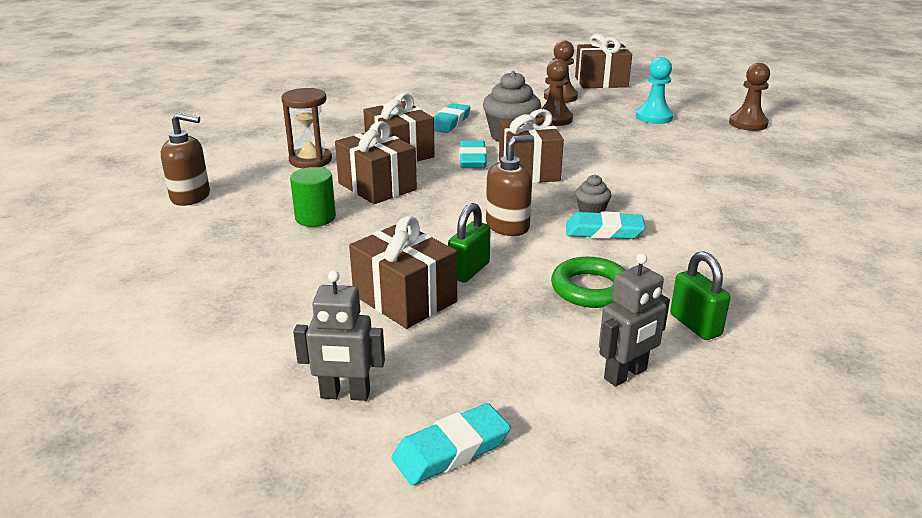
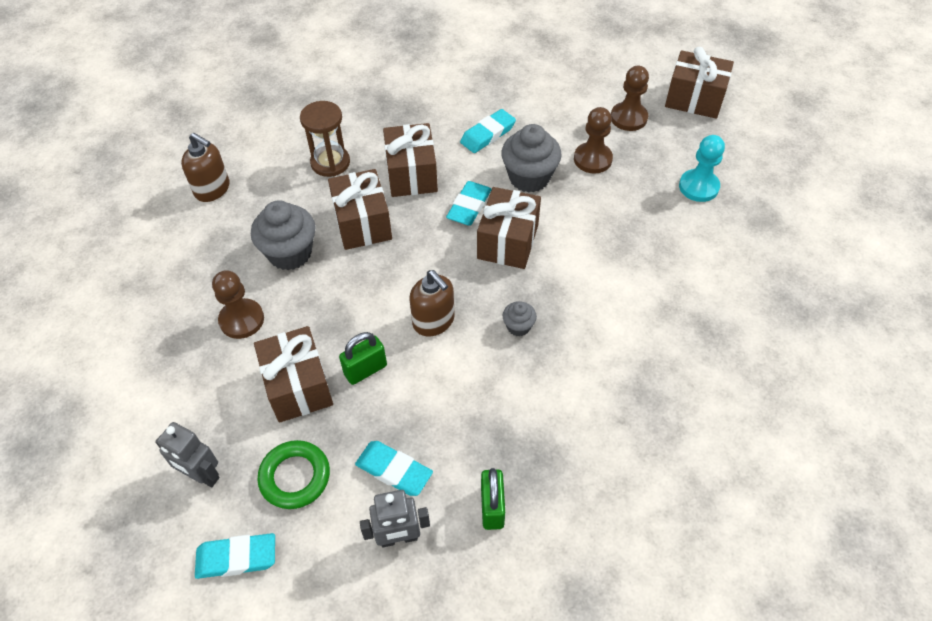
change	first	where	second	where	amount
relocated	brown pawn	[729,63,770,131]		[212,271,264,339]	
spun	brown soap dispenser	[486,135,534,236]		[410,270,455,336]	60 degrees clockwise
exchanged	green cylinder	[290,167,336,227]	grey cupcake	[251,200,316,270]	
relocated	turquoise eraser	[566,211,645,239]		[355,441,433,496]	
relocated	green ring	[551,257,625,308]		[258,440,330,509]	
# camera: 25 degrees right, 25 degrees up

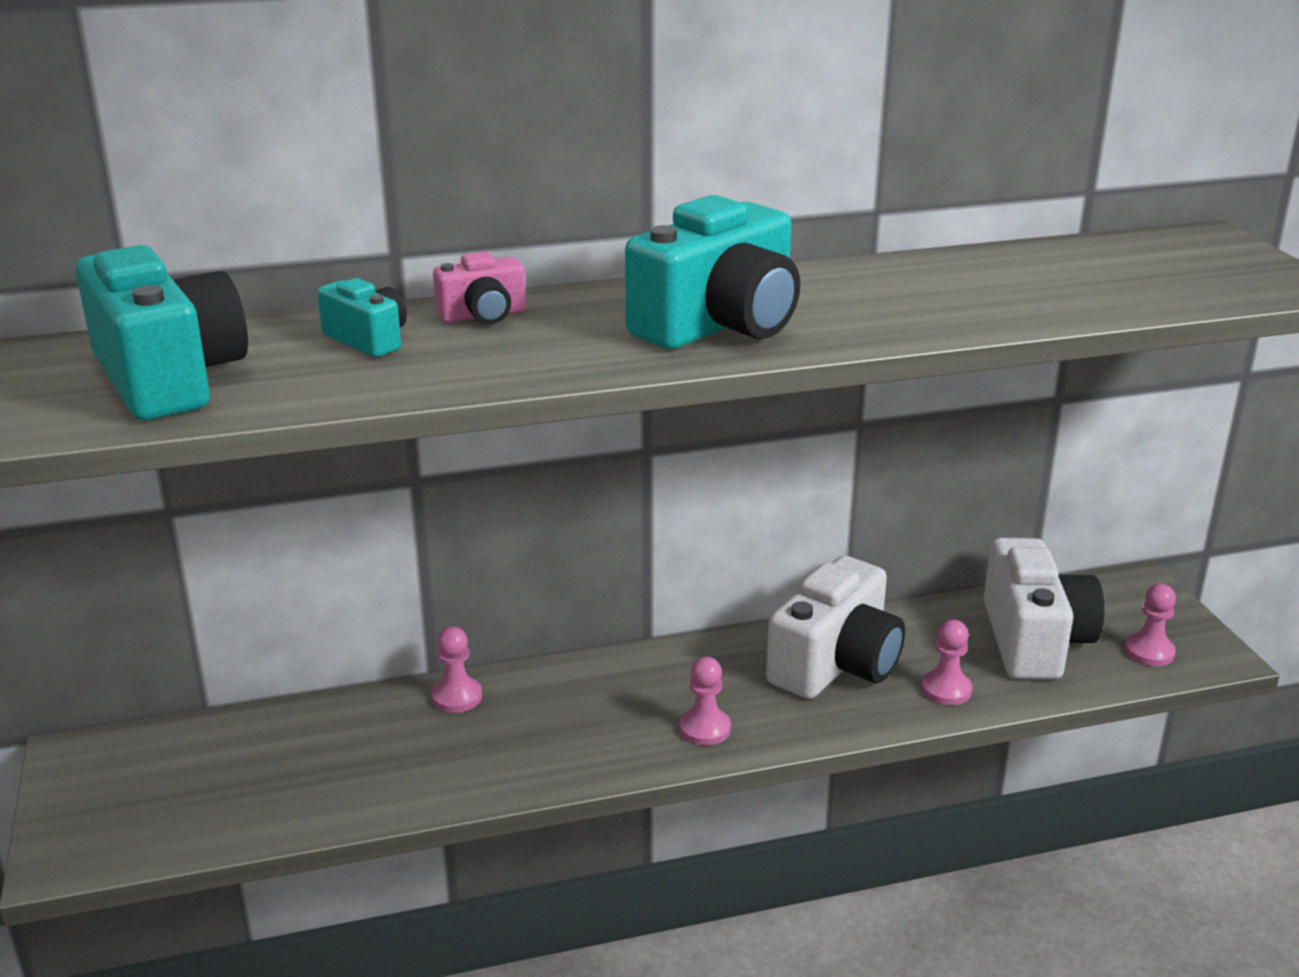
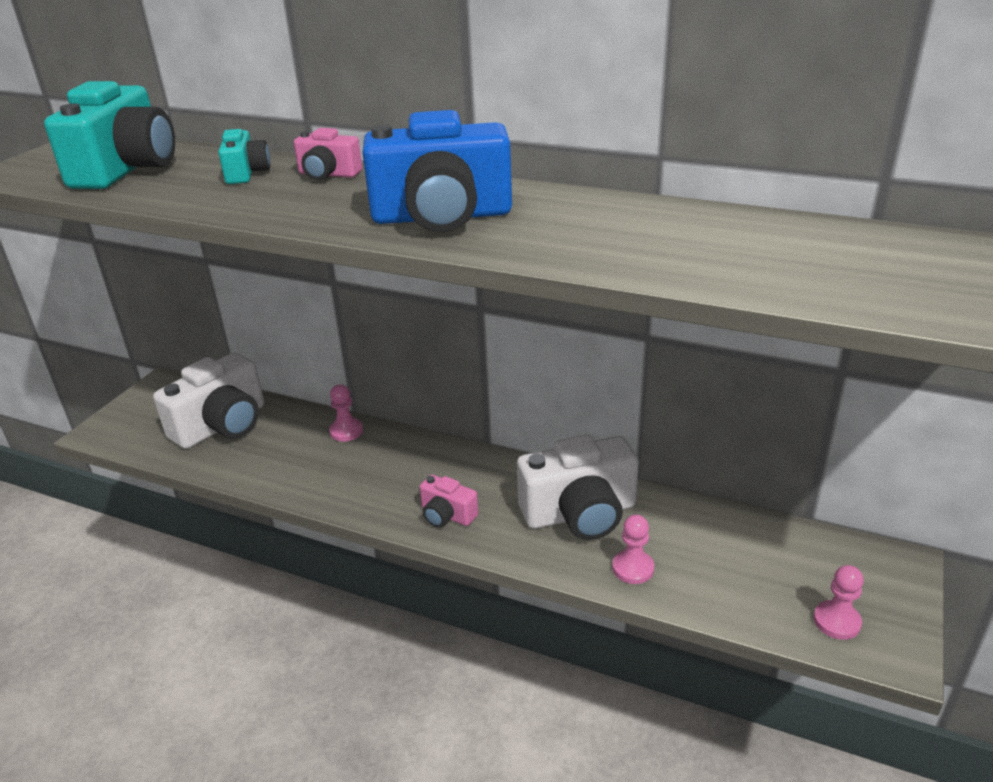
change	first	where	second	where	amount
colour	turquoise camera	[625,195,800,349]	blue camera	[362,110,512,232]	
relocated	white camera	[984,538,1105,680]		[153,353,264,449]	
exchanged	pink pawn	[679,657,731,746]	pink camera	[420,475,478,528]	
# camera: 40 degrees right, 5 degrees up

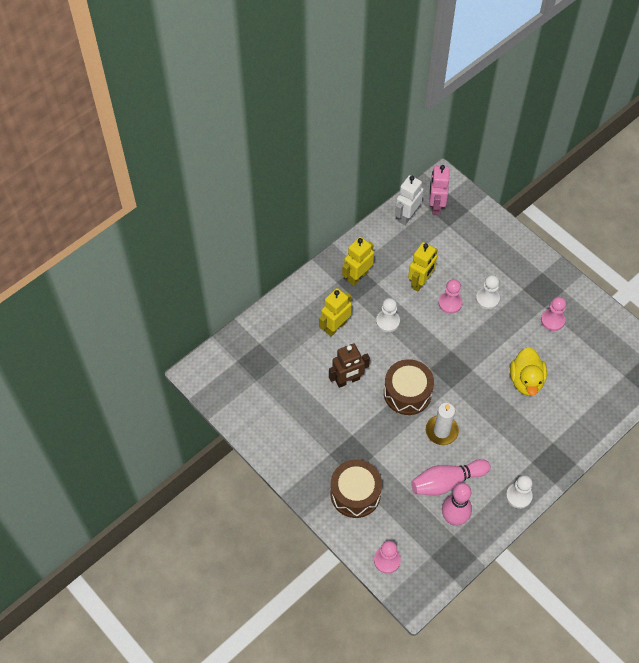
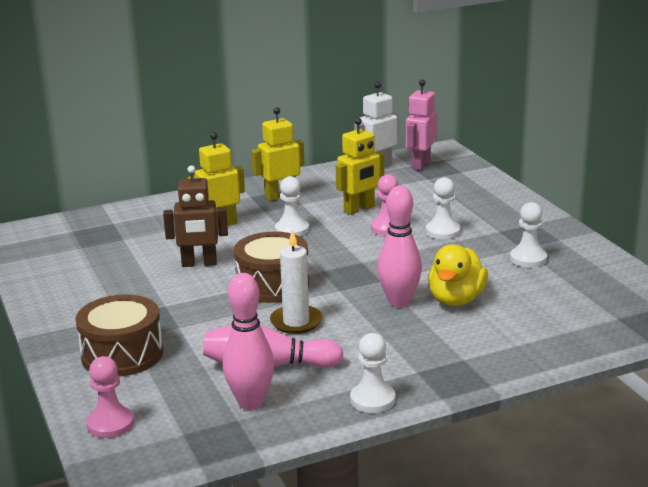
change	first	where	second	where	amount
colour	pink pawn	[541,297,566,331]	white pawn	[510,202,547,268]	
appeared			pink bowling pin	[377,186,422,307]	
# camera: 20 degrees right, 35 degrees down

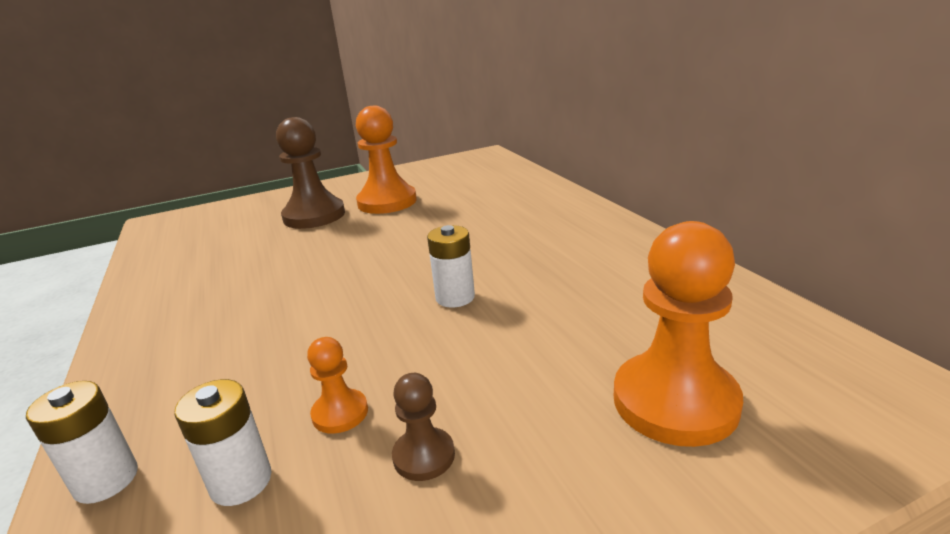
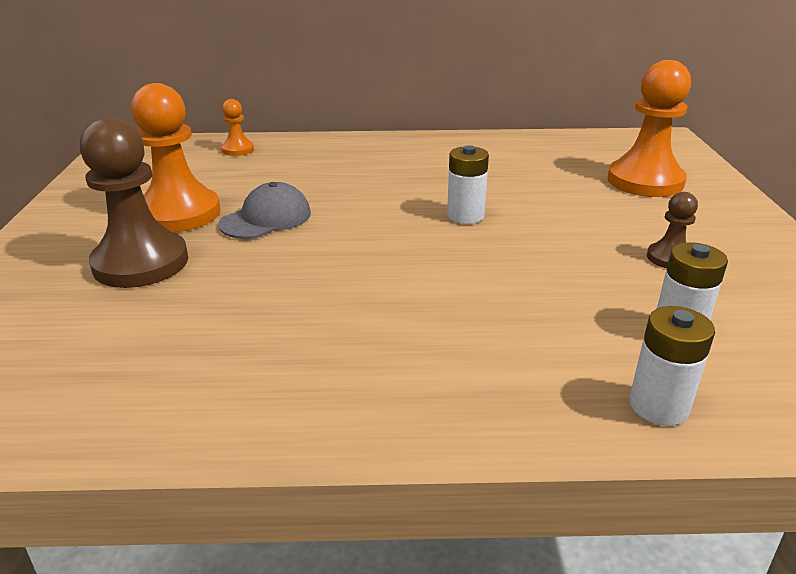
change	first	where	second	where	amount
relocated	orange pawn	[307,337,368,434]		[221,99,254,156]	
appeared			grey cap	[218,182,311,239]	
# camera: 70 degrees left, 5 degrees up

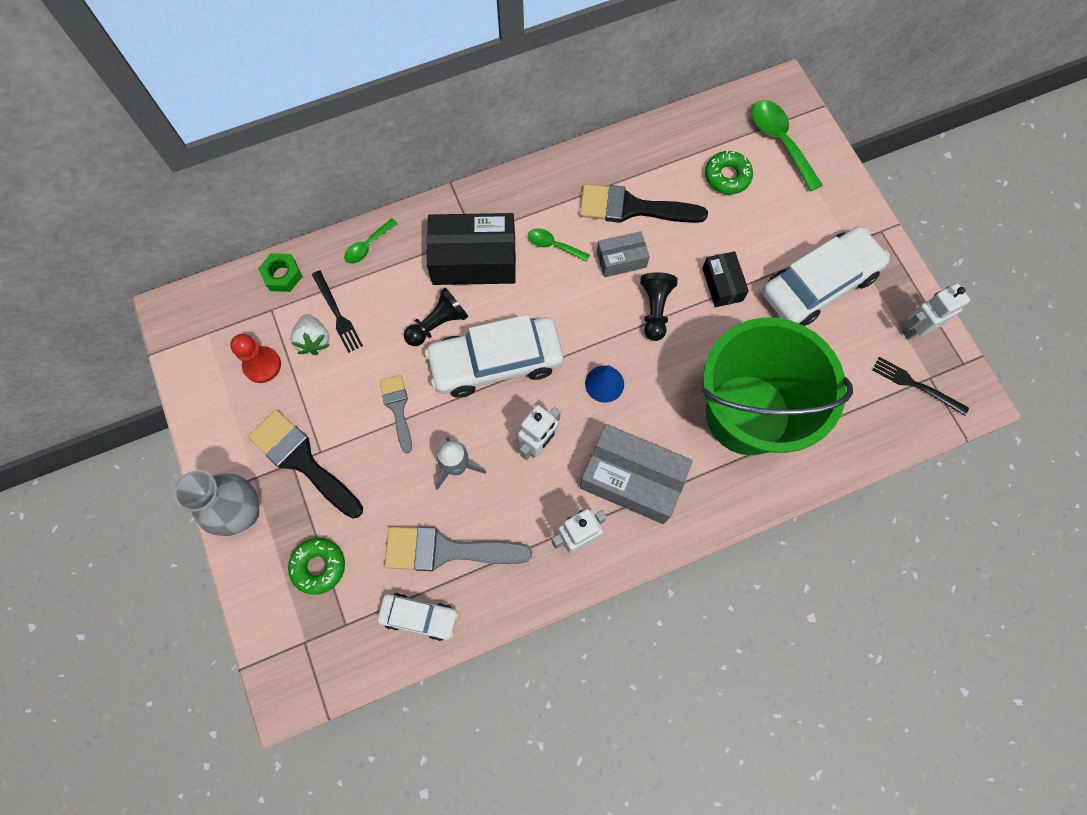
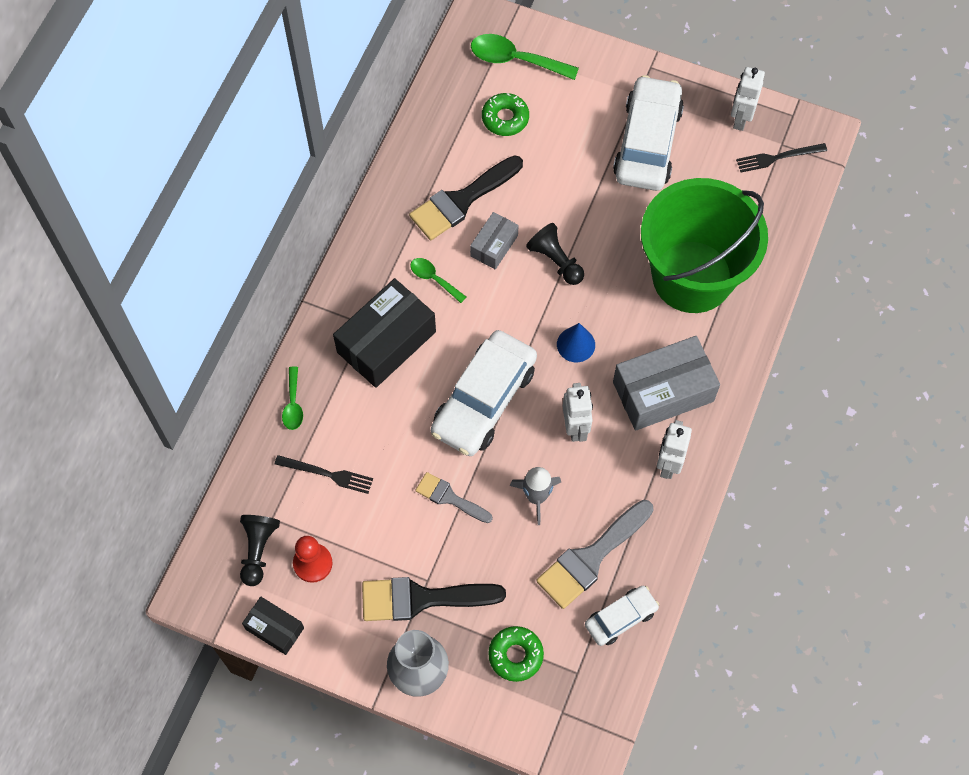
change	first	where	second	where	amount
spun	green spoon	[528,228,590,262]		[410,258,466,303]	60 degrees clockwise
relocated	black box	[702,251,749,307]		[242,597,304,655]	
missing	green nut	[258,253,303,292]			
relocated	black pawn	[404,287,469,346]		[240,515,280,586]	
missing	white strawberry	[290,314,330,355]			
# camera: 45 degrees left, 5 degrees down

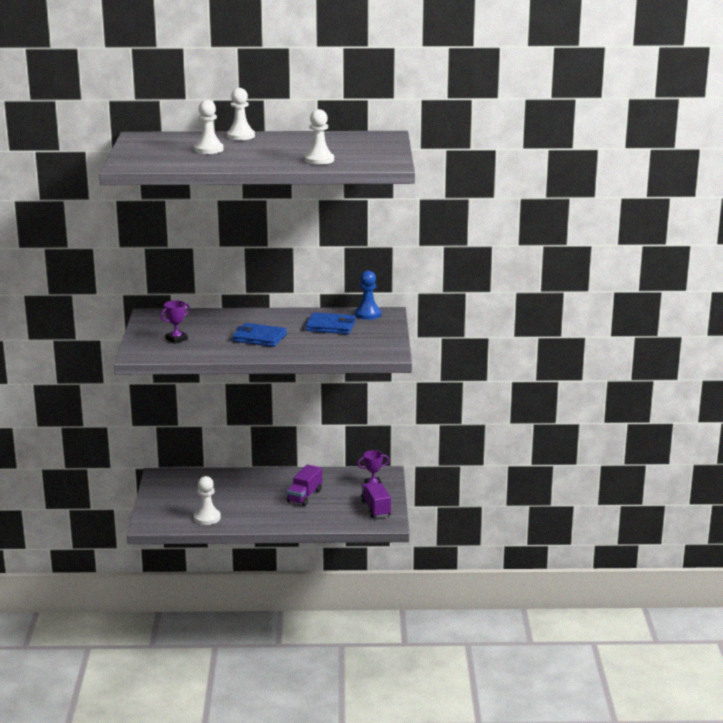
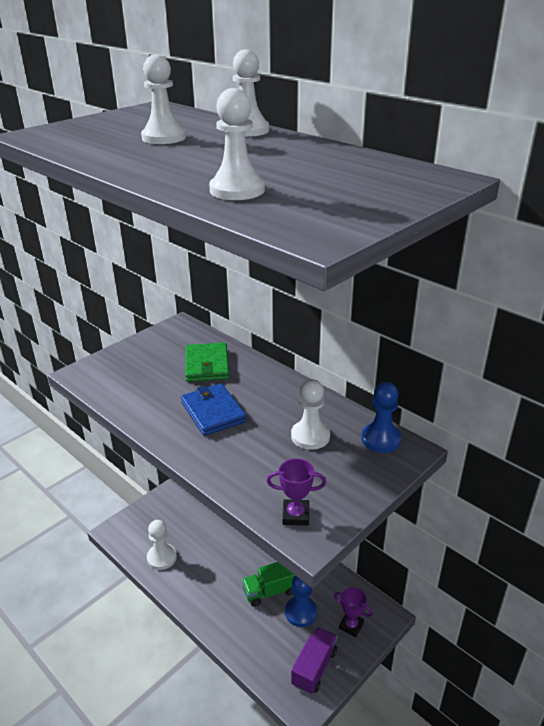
change	first	where	second	where	amount
relocated	purple trophy	[160,300,190,344]		[267,458,326,526]	
exchanged	blue wallet	[306,312,356,334]	white pawn	[291,379,330,450]	
colour	purple truck	[287,464,322,506]	green truck	[242,562,295,607]	
appeared			green wallet	[185,342,229,382]	
appeared			blue pawn	[285,576,317,627]	
# camera: 45 degrees right, 10 degrees up

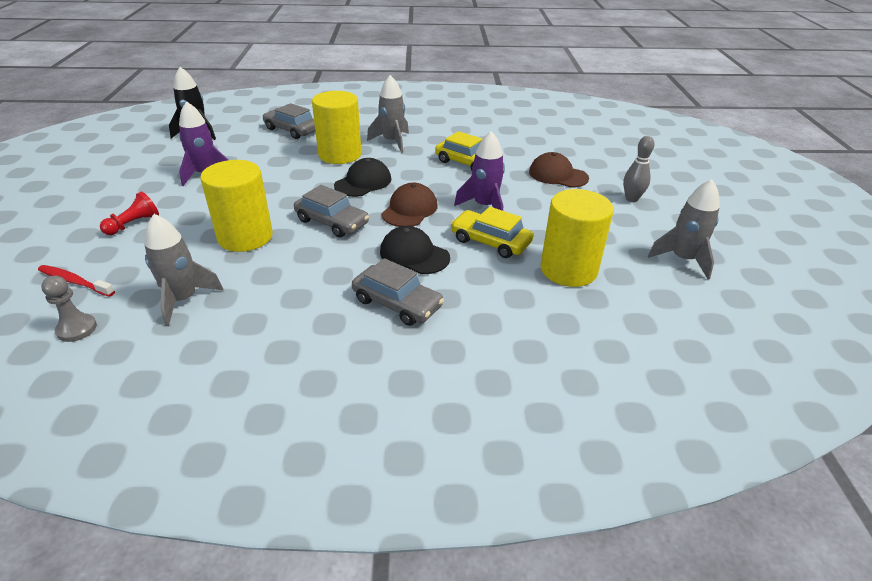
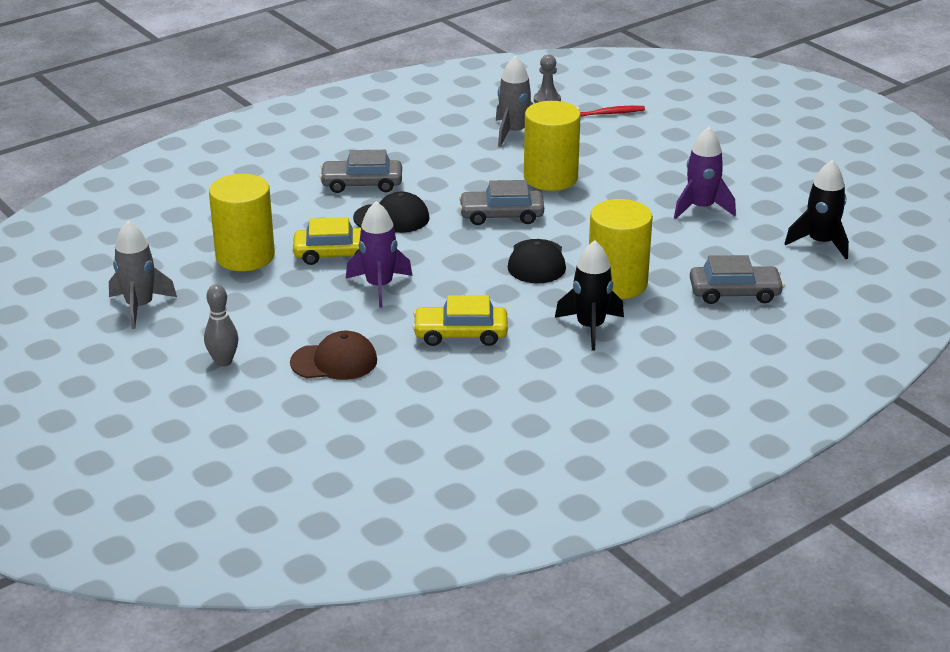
change	first	where	second	where	amount
colour	grey rocket	[367,75,409,153]	black rocket	[555,240,624,350]	
missing	brown cap	[381,183,438,227]			
missing	red pawn	[100,191,159,235]			
# camera: 145 degrees right, 5 degrees down

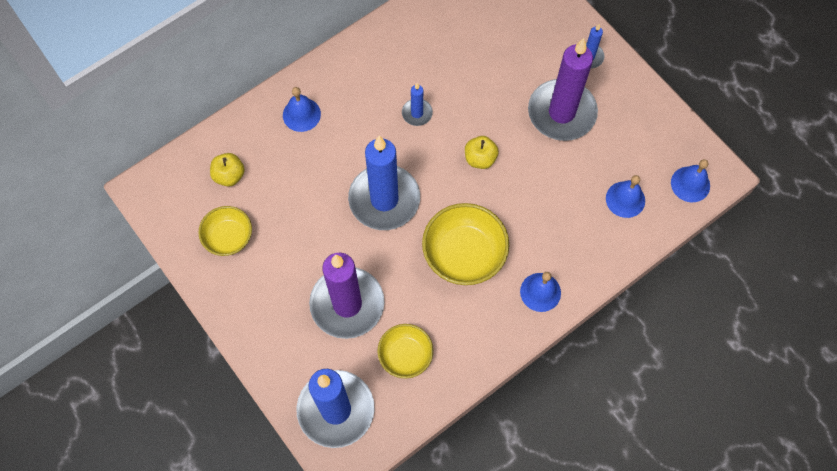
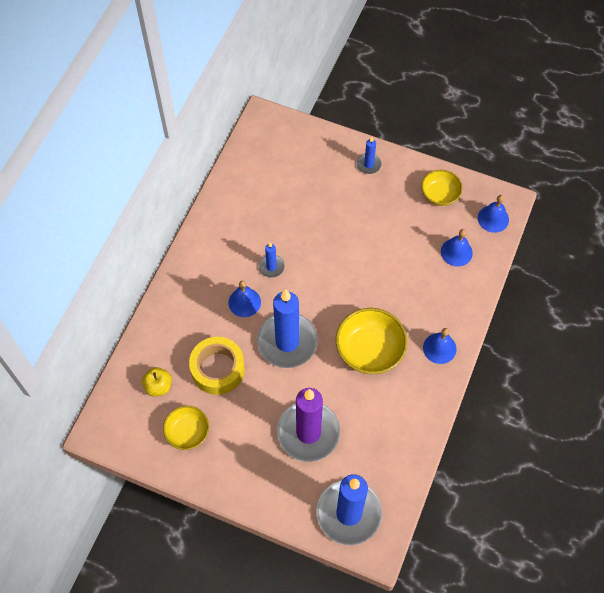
change	first	where	second	where	amount
missing	purple candle	[528,38,598,141]			
relocated	blue bell	[283,87,321,132]		[228,281,261,317]	
missing	yellow apple	[465,136,499,169]			
relocated	yellow bowl	[377,324,433,378]		[421,170,463,206]	
appeared			yellow tape	[189,337,245,395]	
# camera: 30 degrees left, 5 degrees down

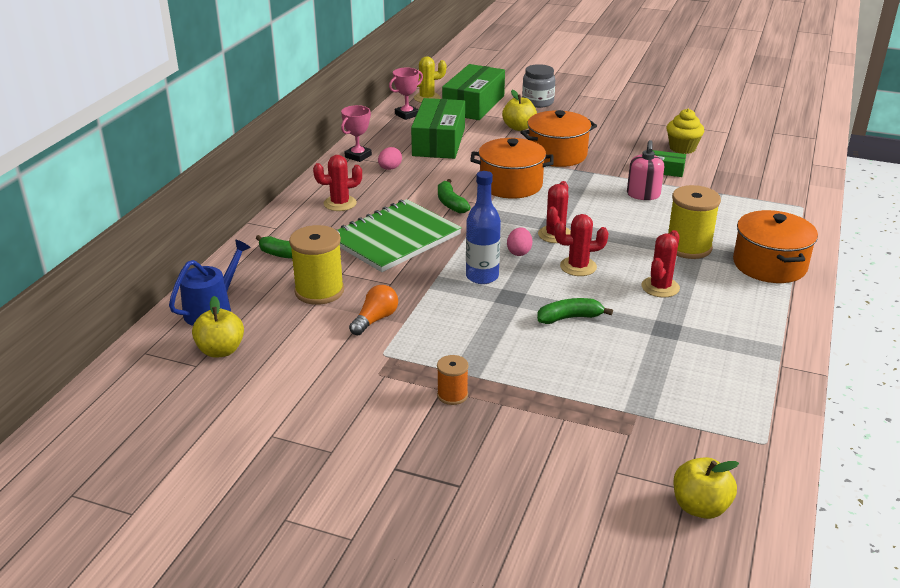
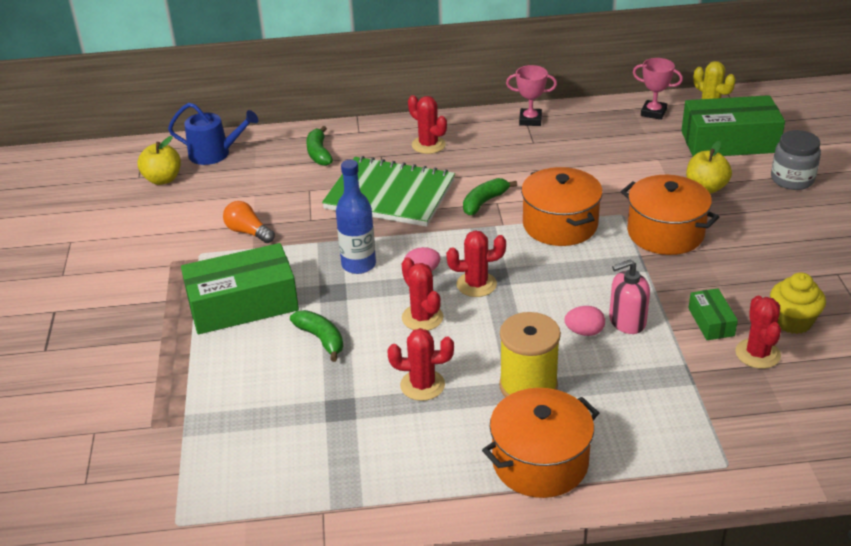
change	first	where	second	where	amount
relocated	green box	[411,98,465,159]		[181,243,299,334]	
relocated	pink egg	[378,147,402,170]		[564,306,605,336]	
missing	yellow spool	[289,225,344,305]			
spun	orange light bulb	[349,285,398,335]		[223,201,275,243]	150 degrees counterclockwise
missing	orange spool	[437,355,469,405]			
missing	yellow apple	[673,457,739,519]			
appeared			red cactus	[735,296,781,369]	
# camera: 65 degrees right, 5 degrees up

